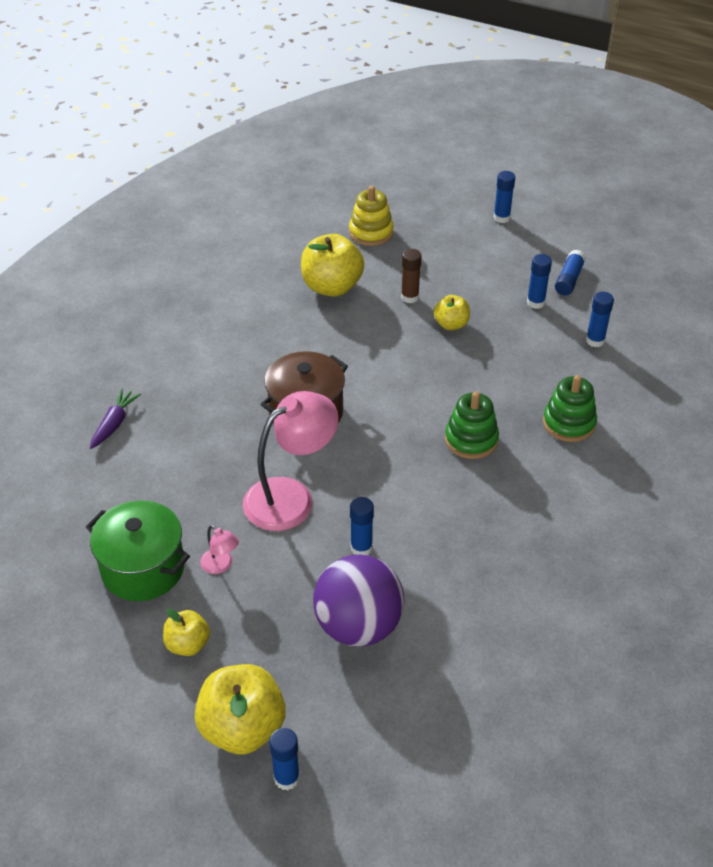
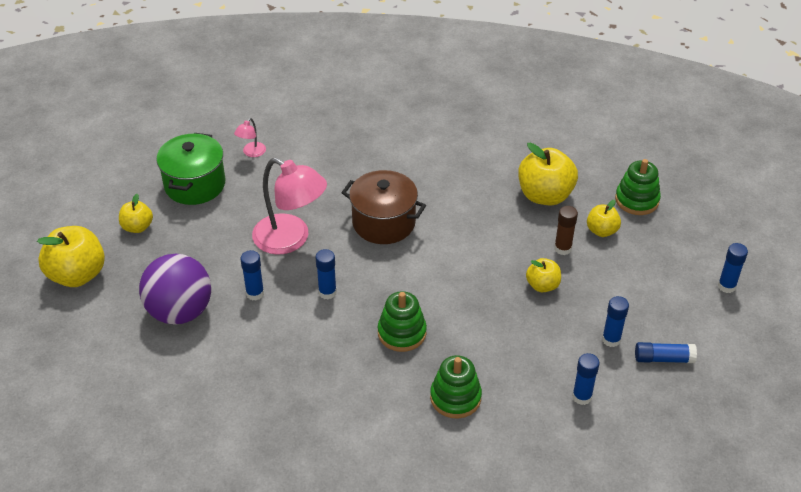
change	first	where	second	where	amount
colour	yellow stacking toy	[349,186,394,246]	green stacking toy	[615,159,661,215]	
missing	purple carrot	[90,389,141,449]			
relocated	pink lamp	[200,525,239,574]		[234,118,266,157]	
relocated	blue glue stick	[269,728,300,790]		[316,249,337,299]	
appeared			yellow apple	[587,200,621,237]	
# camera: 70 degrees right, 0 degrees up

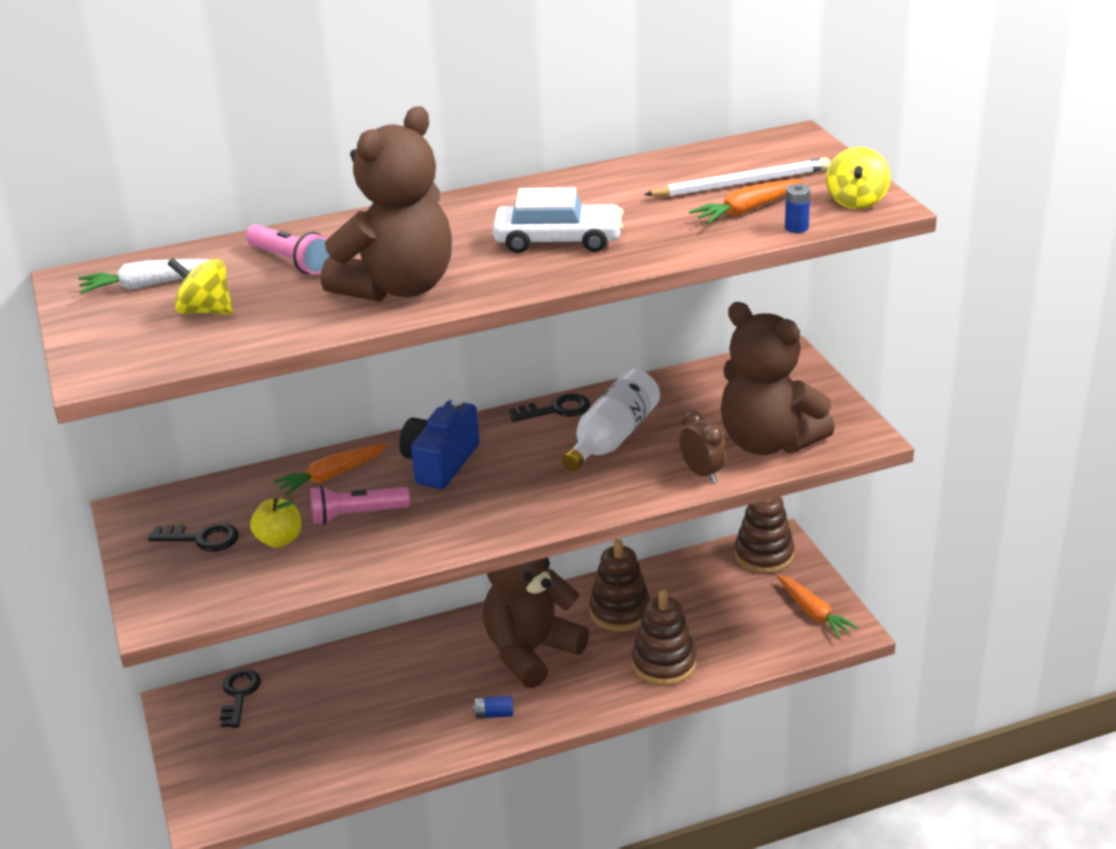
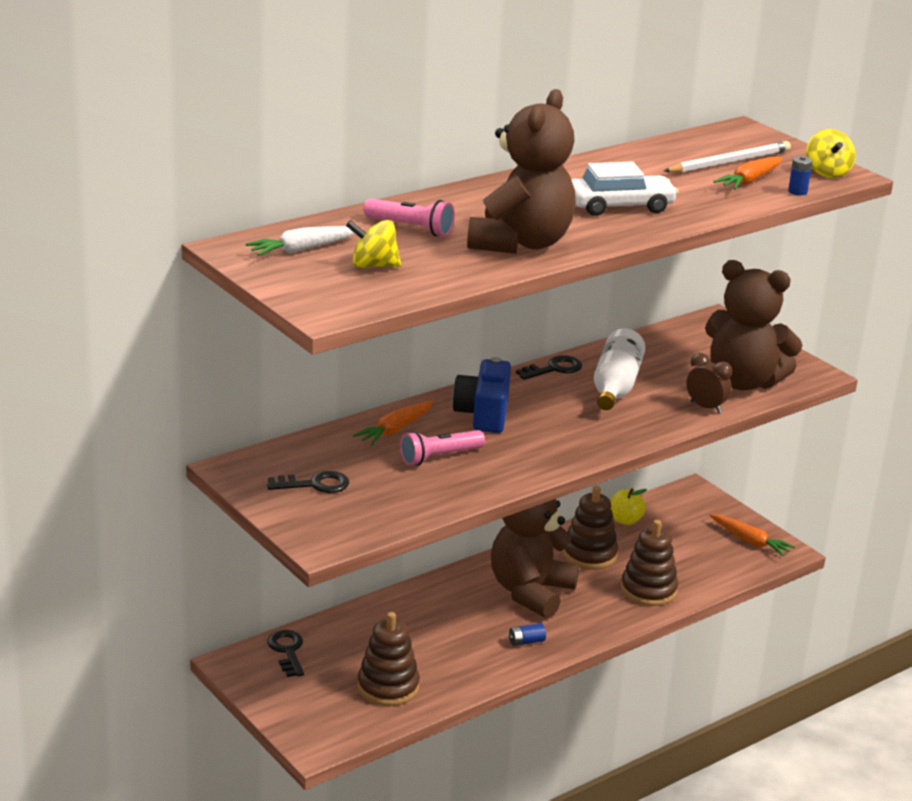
change	first	where	second	where	amount
relocated	brown stacking toy	[735,496,795,573]		[358,612,420,706]	
relocated	yellow apple	[250,498,301,548]		[610,488,647,525]	
# camera: 20 degrees left, 5 degrees down

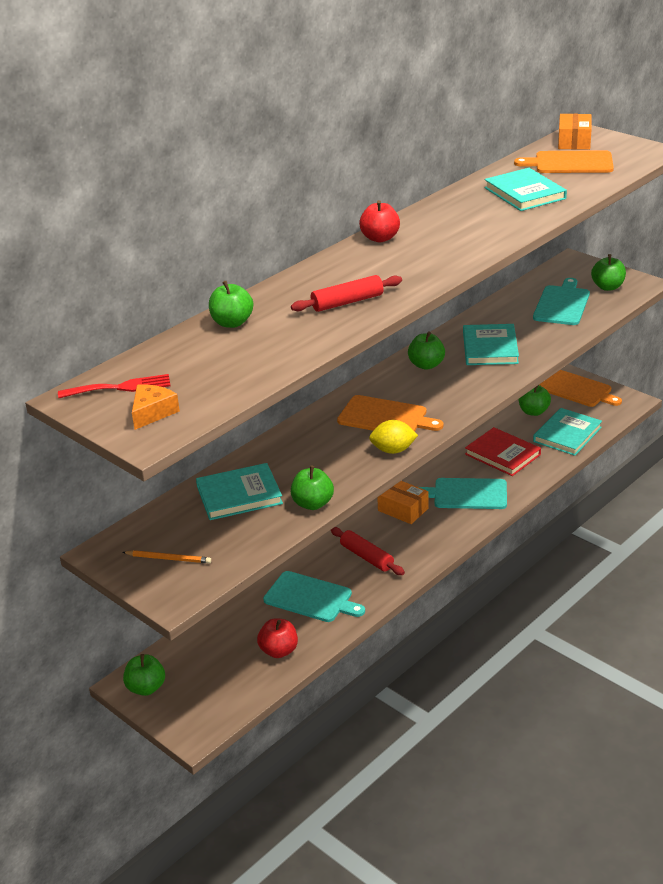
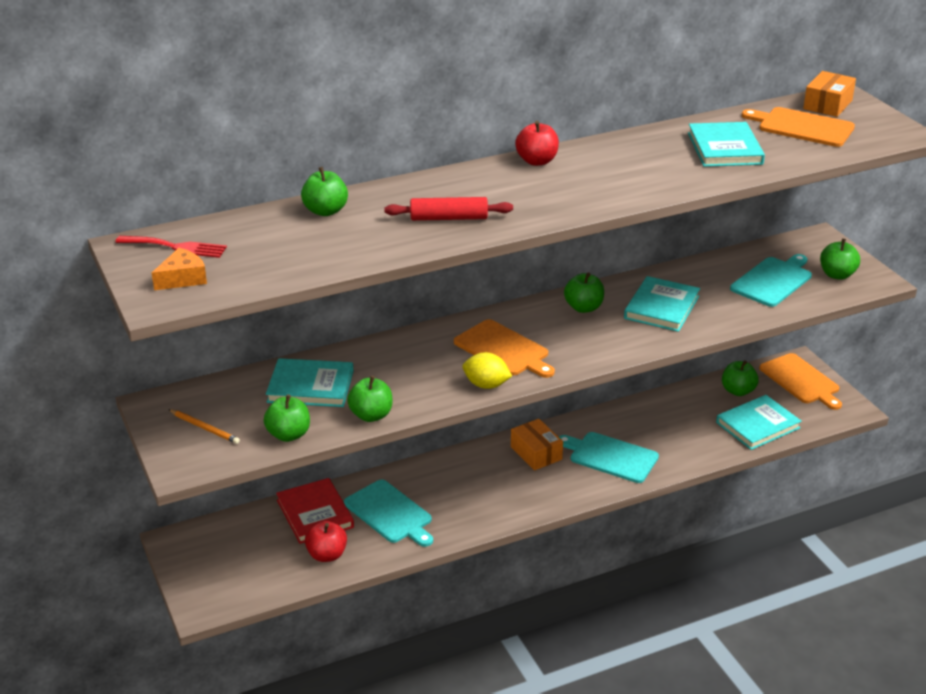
change	first	where	second	where	amount
relocated	red book	[465,427,541,476]		[276,478,354,544]	
missing	red rolling pin	[331,527,405,575]			
relocated	green apple	[123,654,165,696]		[264,394,310,442]	
# camera: 20 degrees right, 0 degrees up

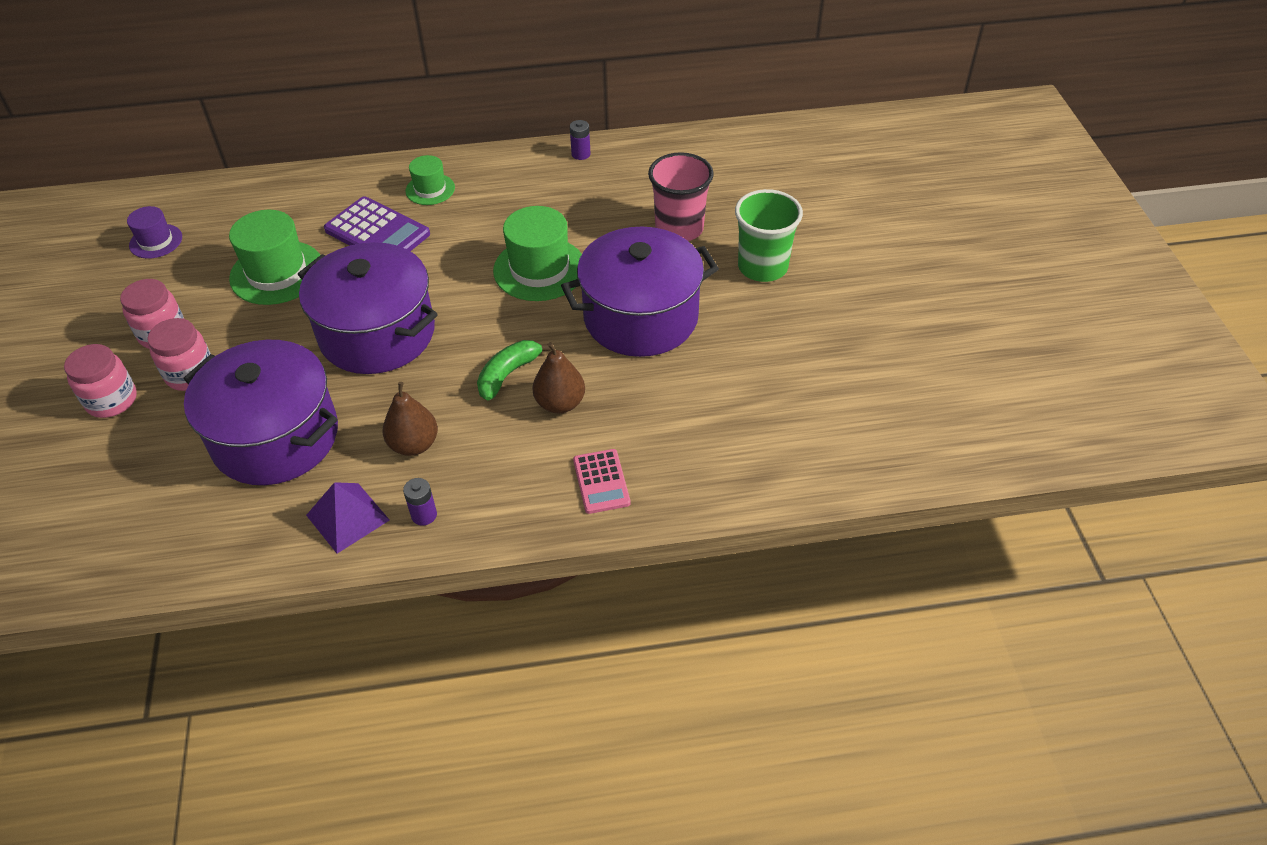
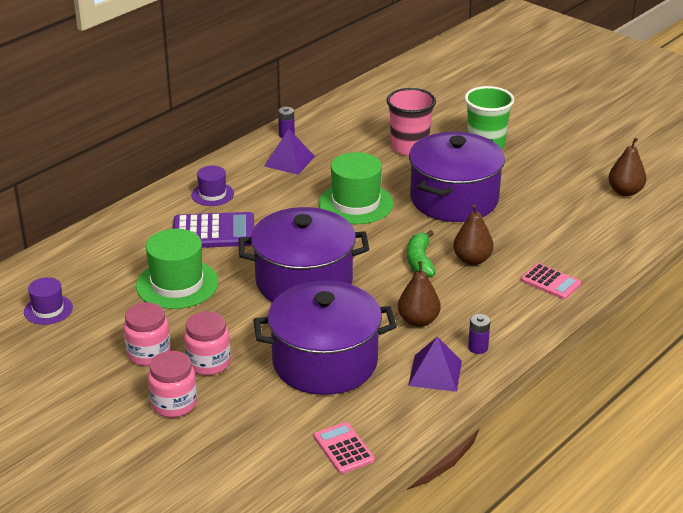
change	first	where	second	where	amount
colour	green hat	[406,155,455,205]	purple hat	[191,166,234,206]	
appeared			purple pyramid	[264,129,315,175]	
appeared			brown pear	[608,138,647,196]	
appeared			pink calculator	[314,422,375,474]	
# camera: 40 degrees left, 15 degrees down

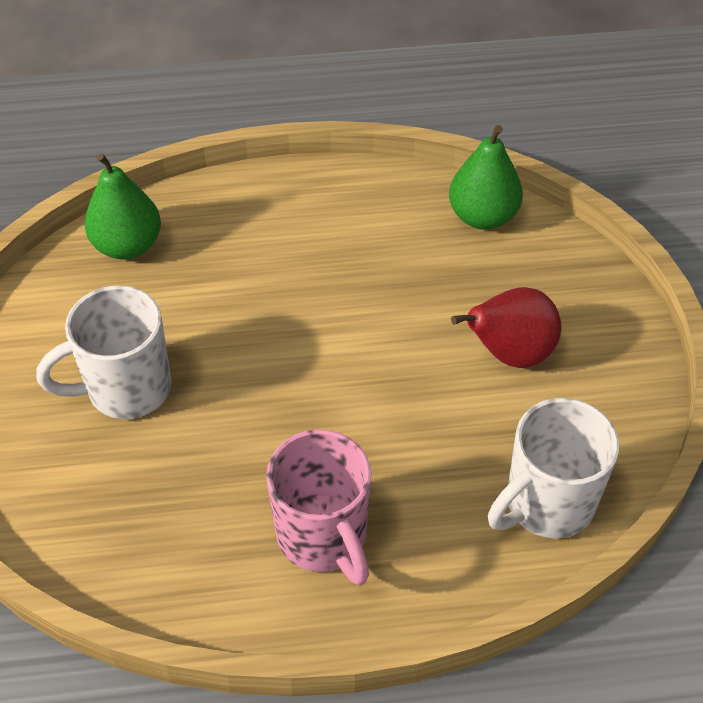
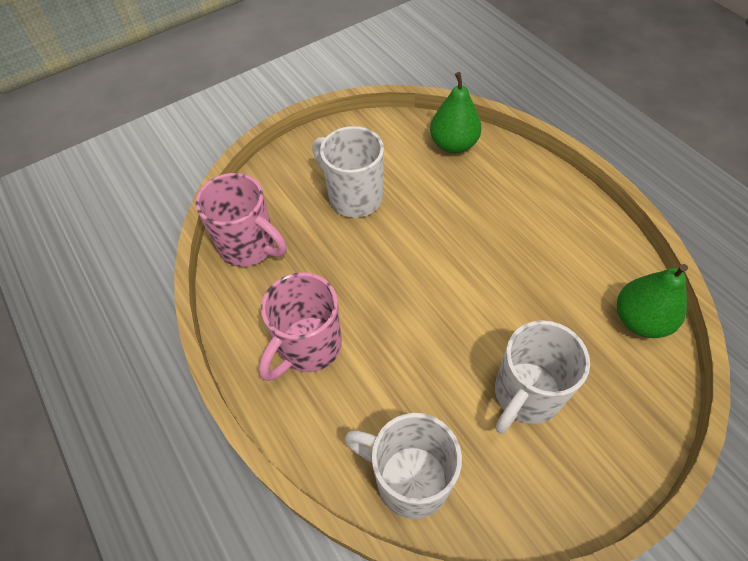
change	first	where	second	where	amount
exchanged	red pear	[451,287,561,368]	white mug	[495,320,590,434]	
appeared			pink mug	[195,173,287,267]	
# camera: 65 degrees right, 5 degrees up

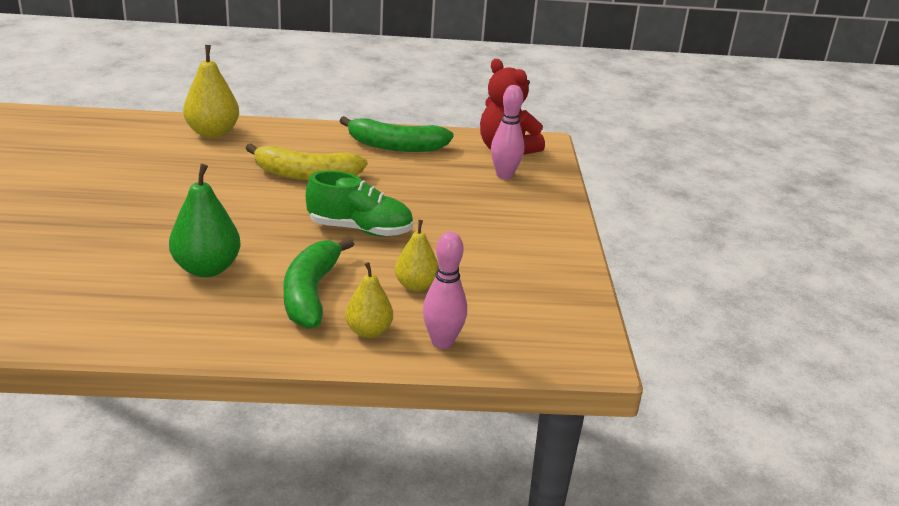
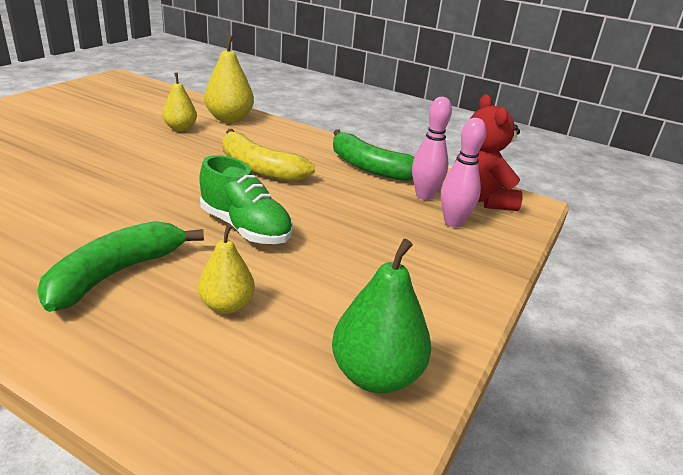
change	first	where	second	where	amount
relocated	green pear	[169,164,241,277]		[332,239,431,393]	
relocated	pink bowling pin	[423,232,467,349]		[412,97,452,200]	
relocated	yellow pear	[345,262,393,338]		[162,73,197,131]	
# camera: 30 degrees right, 0 degrees up

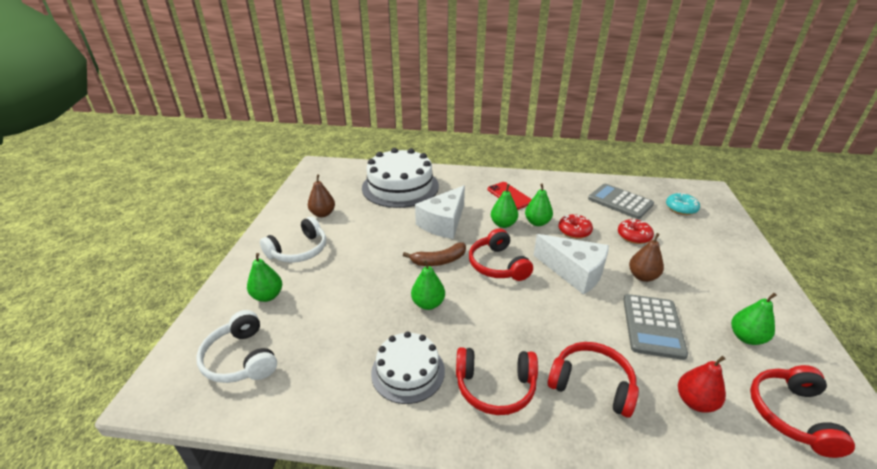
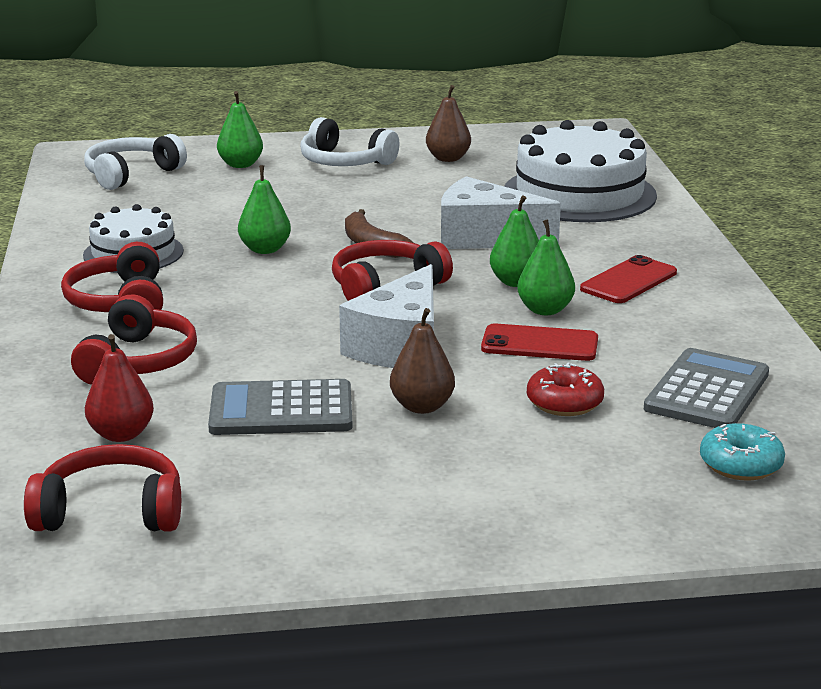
change	first	where	second	where	amount
exchanged	red donut	[558,214,593,239]	red phone	[481,323,598,361]	
missing	green pear	[731,293,777,345]			
# camera: 75 degrees right, 10 degrees down

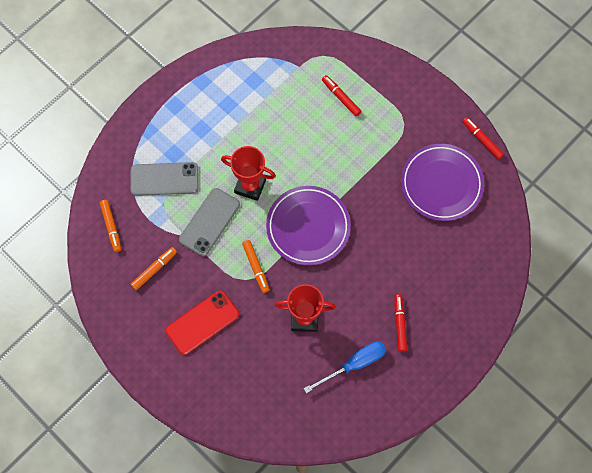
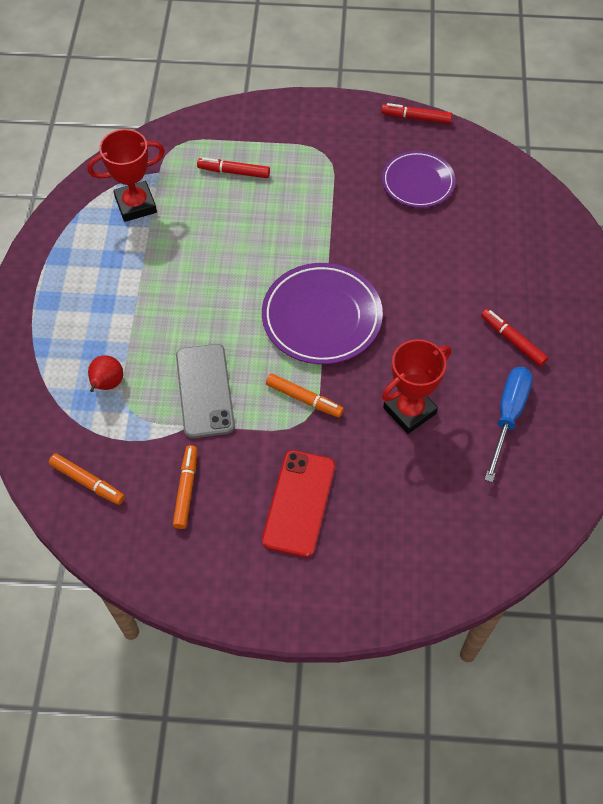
change	first	where	second	where	amount
size	purple plate	[401,144,484,221]		[382,151,455,208]	x0.66
relocated	red trophy	[221,146,276,201]		[87,129,165,222]	
exchanged	grey phone	[130,162,199,196]	red pear	[88,355,123,392]	
# camera: 40 degrees left, 10 degrees down

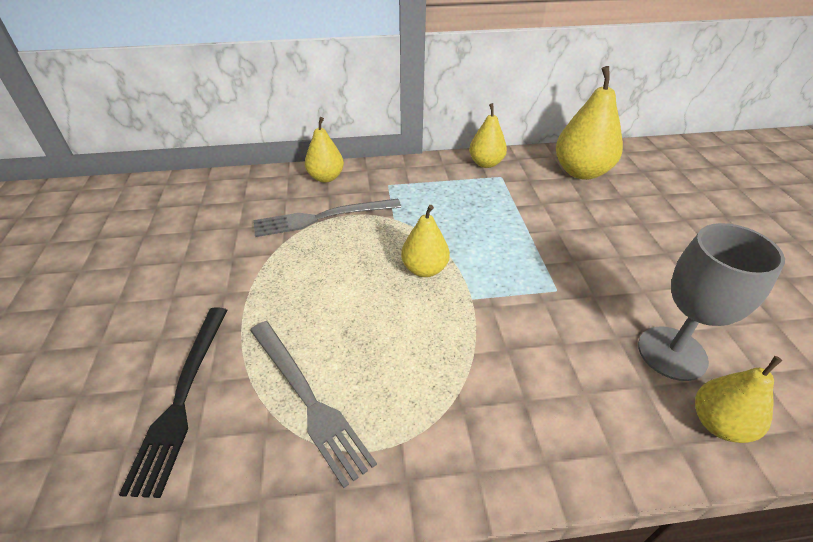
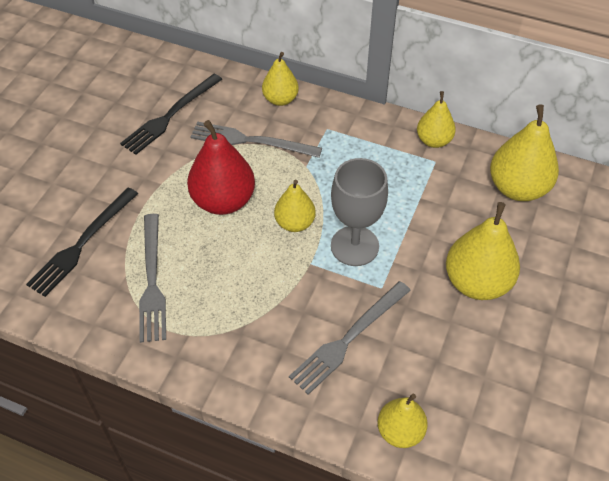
change	first	where	second	where	amount
relocated	grey goblet	[638,223,785,381]		[331,158,388,266]	
appeared			black fork	[120,74,223,155]	
appeared			red pear	[187,120,255,215]	
appeared			yellow pear	[446,202,520,300]	
appeared			grey fork	[289,281,411,395]	
# camera: 30 degrees right, 10 degrees up

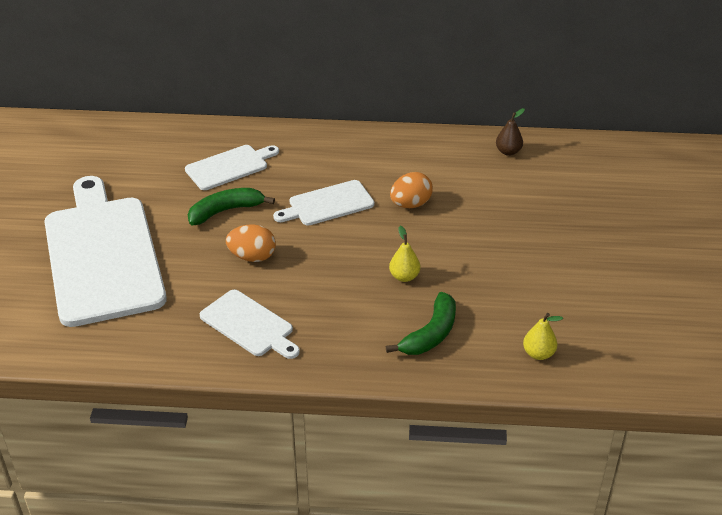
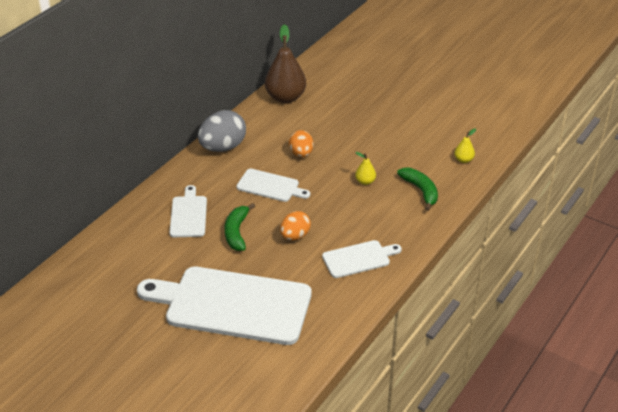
change	first	where	second	where	amount
size	brown pear	[496,108,525,156]		[265,24,306,103]	x2.18
spun	white cutting board	[273,180,375,226]		[236,169,310,202]	75 degrees counterclockwise
appeared			grey egg	[198,110,246,152]	
# camera: 60 degrees left, 0 degrees up

